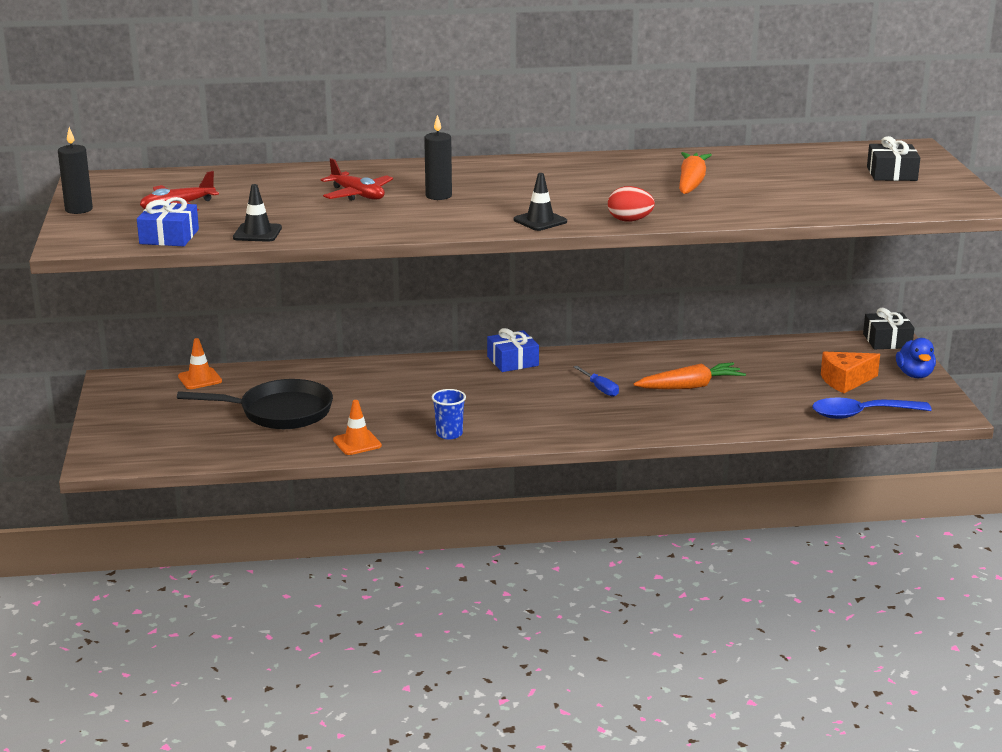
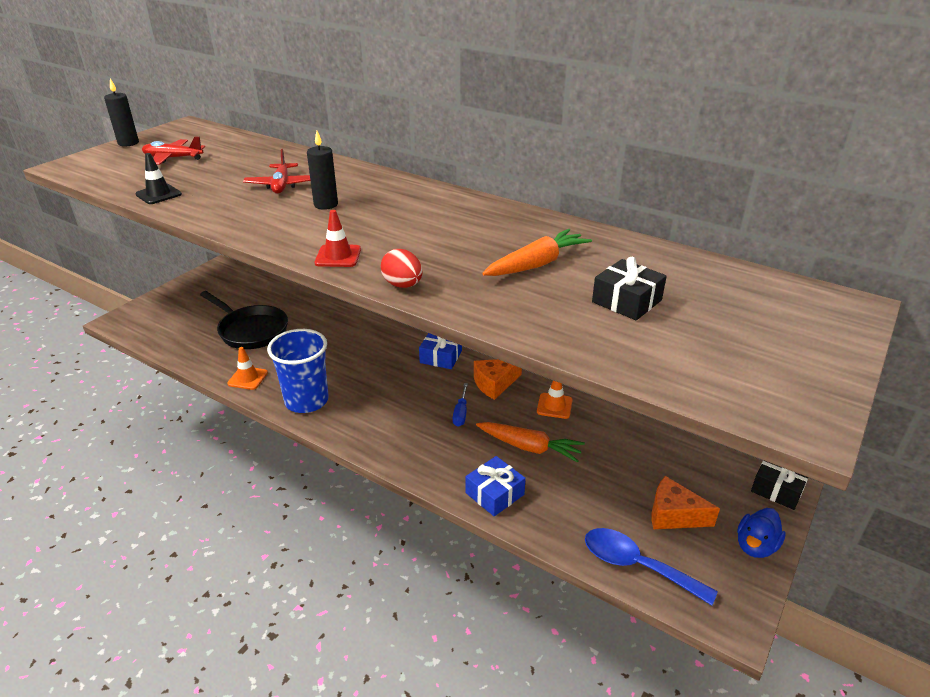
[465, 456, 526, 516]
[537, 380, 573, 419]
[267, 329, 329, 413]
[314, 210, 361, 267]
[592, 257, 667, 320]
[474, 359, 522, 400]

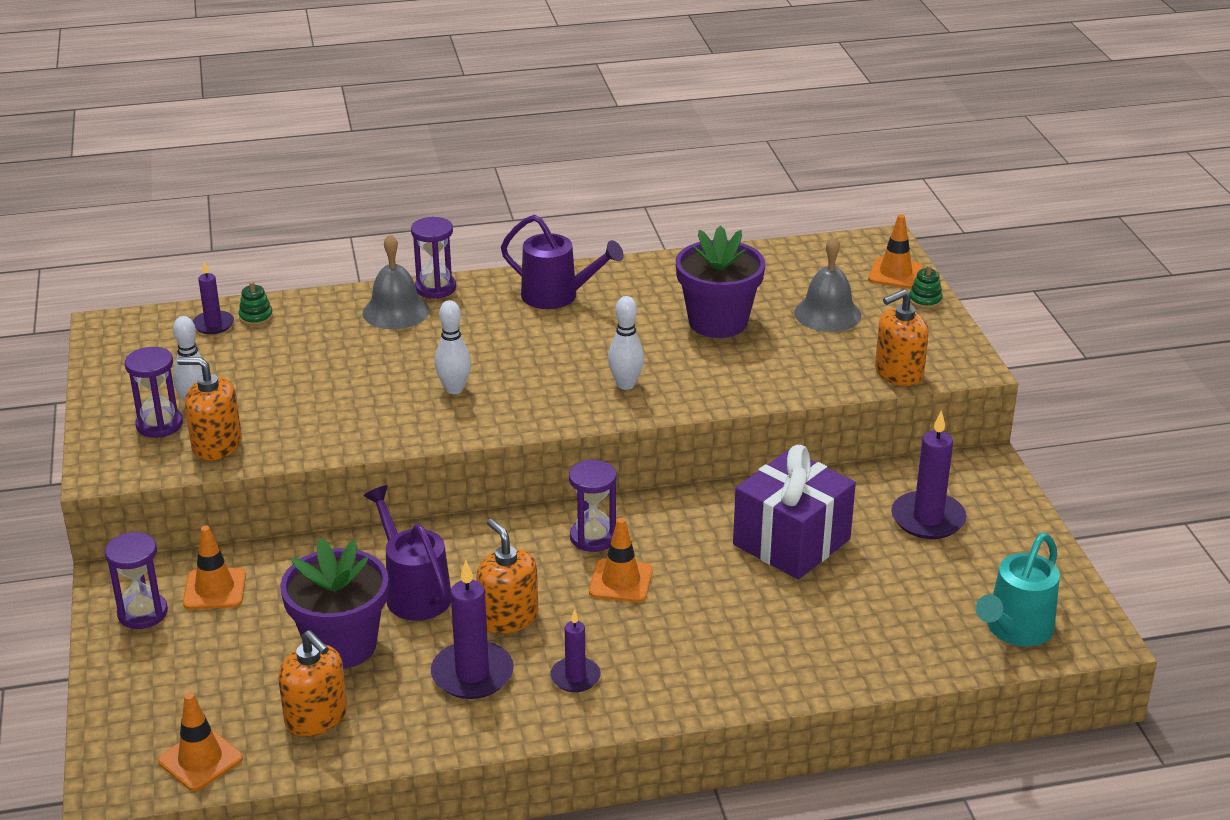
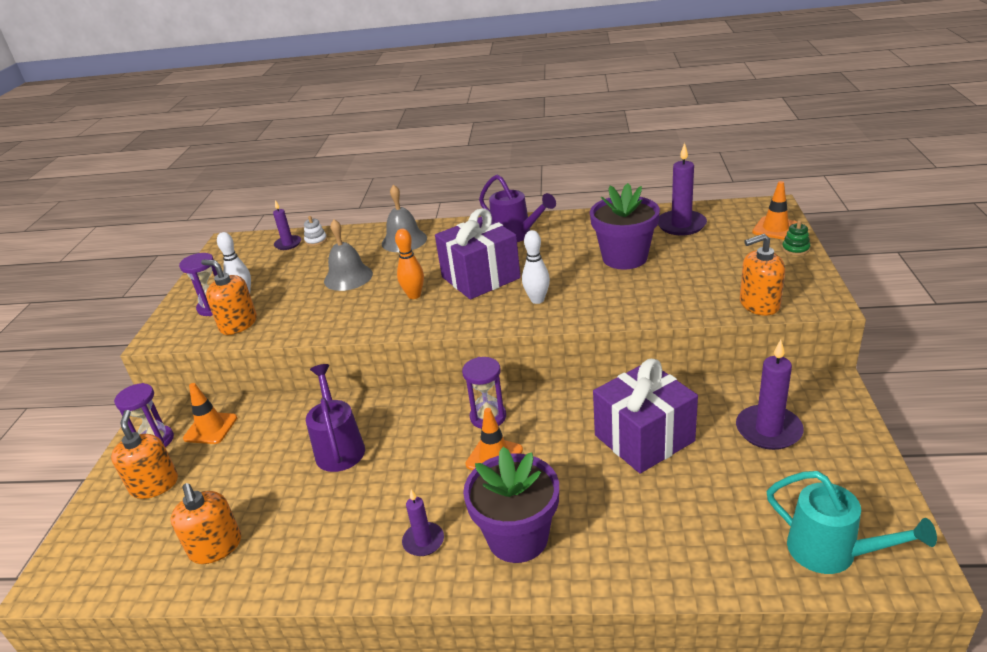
[158, 693, 243, 791] (first image)
[304, 216, 327, 246]
[463, 447, 559, 563]
[411, 217, 456, 299] (first image)
[658, 143, 707, 235]
[395, 229, 424, 299]
[111, 410, 178, 499]
[324, 219, 373, 291]
[767, 471, 937, 574]
[435, 208, 521, 299]

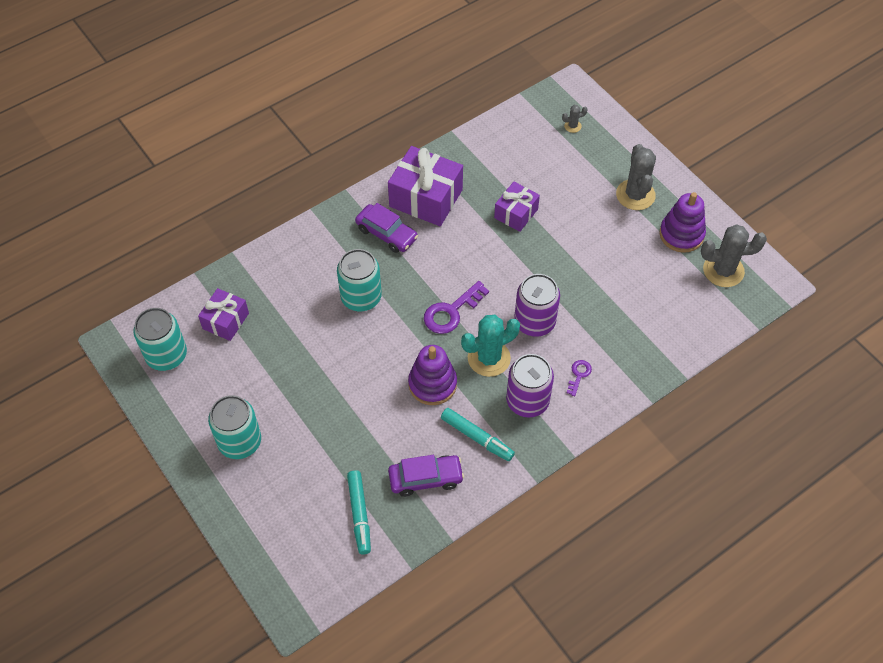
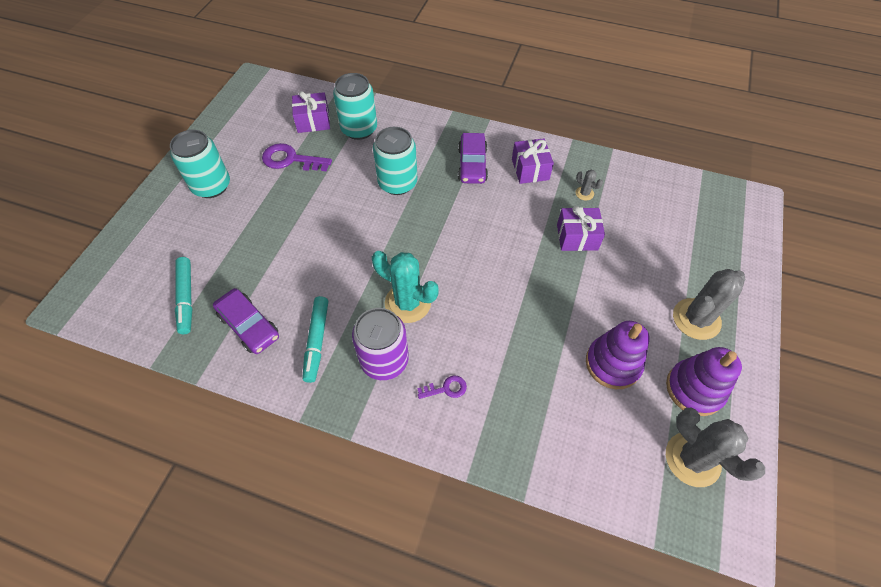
[333, 73, 377, 140]
[175, 257, 192, 334]
[512, 138, 554, 184]
[586, 321, 650, 389]
[262, 143, 332, 172]
[514, 274, 560, 337] (first image)
[575, 170, 603, 201]

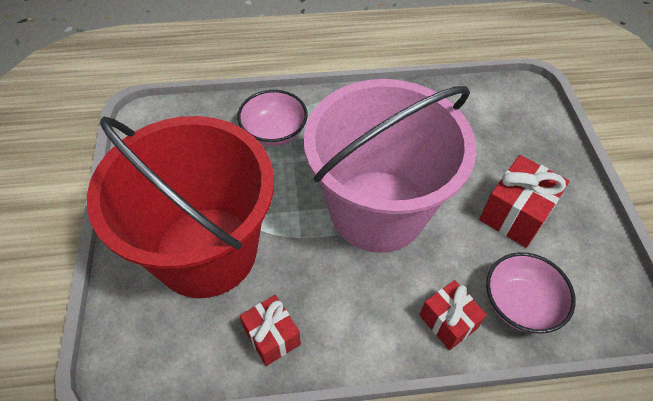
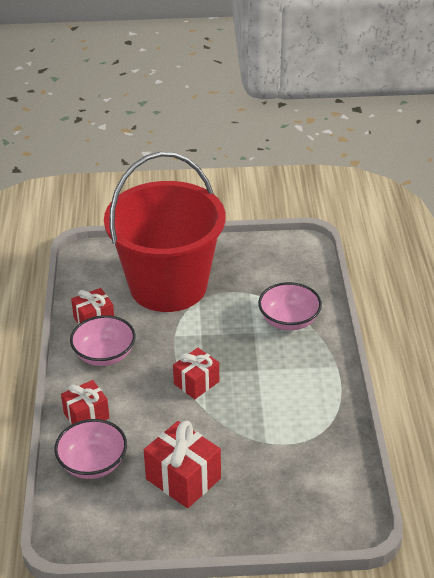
[173, 348, 219, 399]
[70, 315, 136, 366]

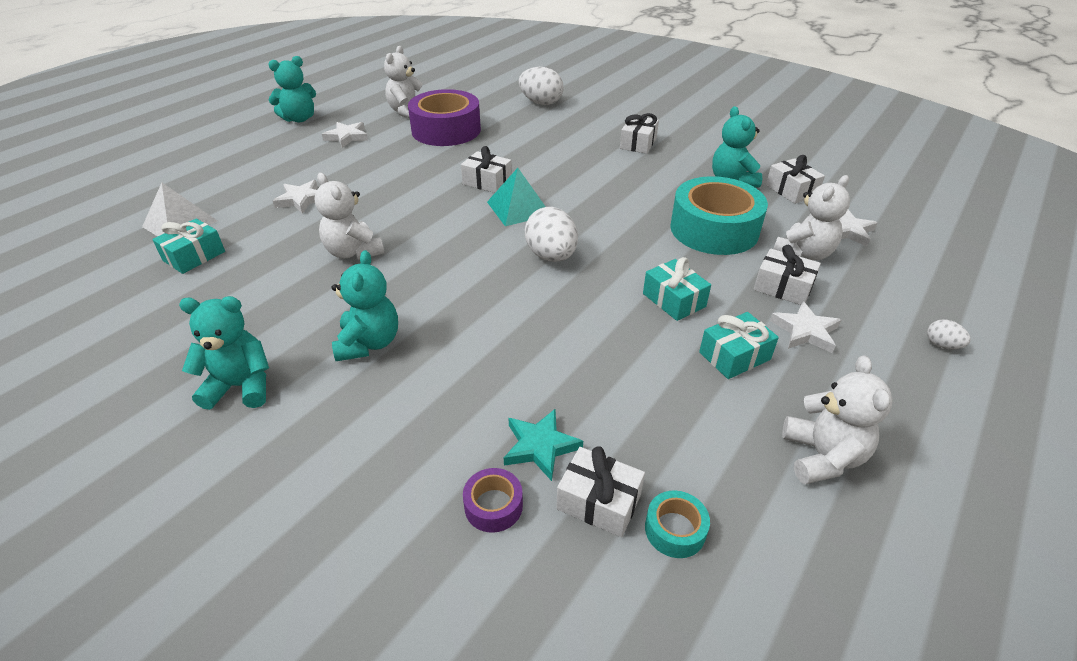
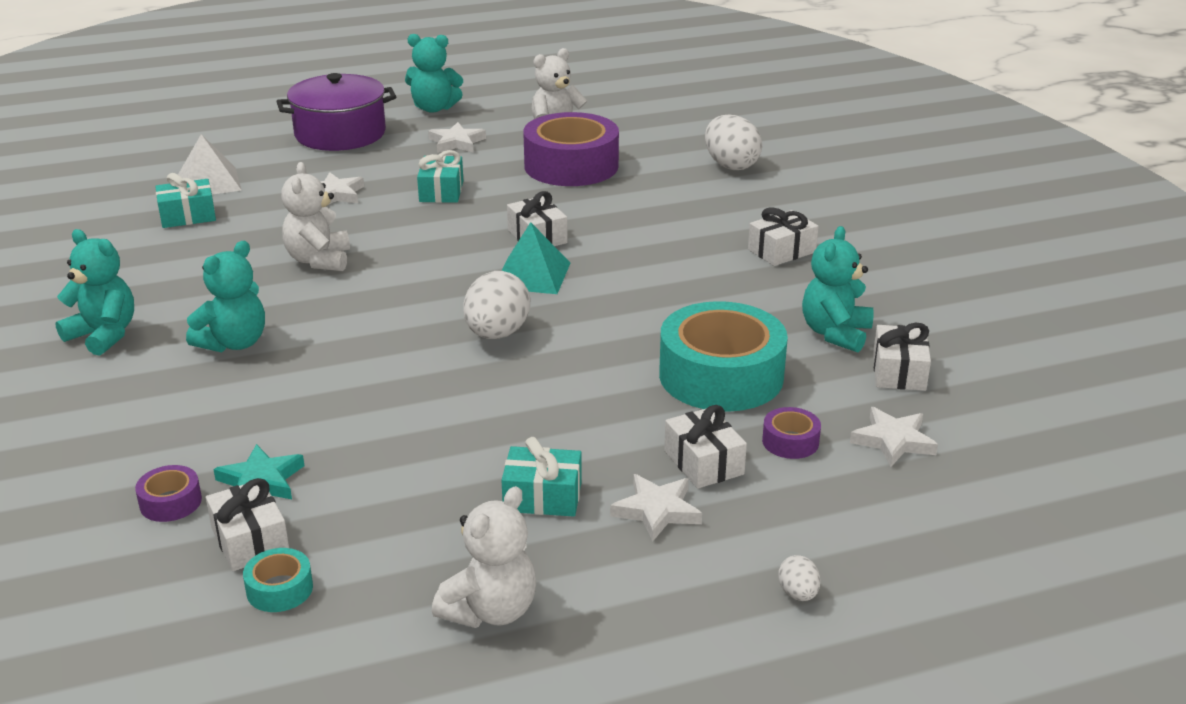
[417, 150, 463, 203]
[762, 407, 821, 459]
[276, 73, 396, 151]

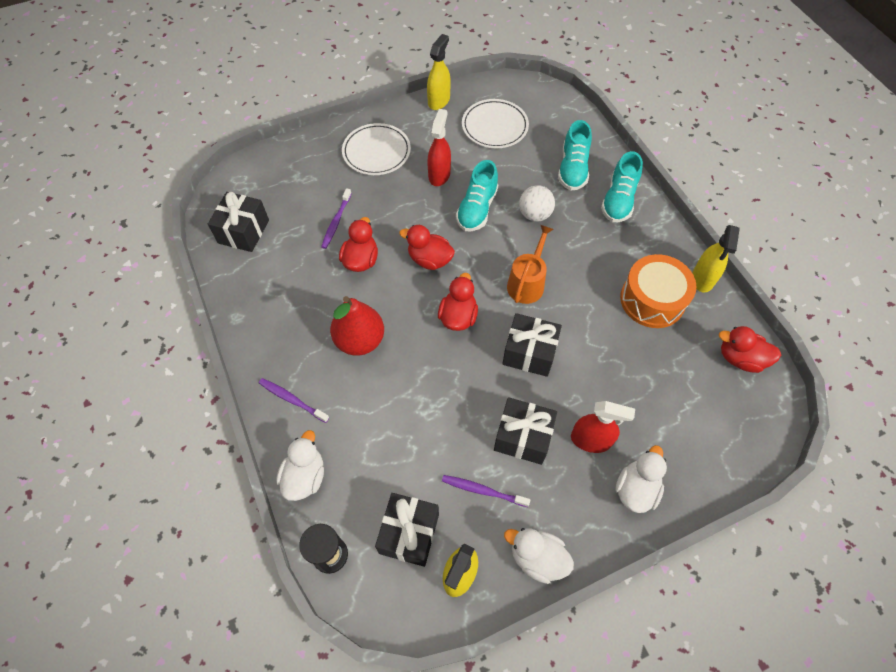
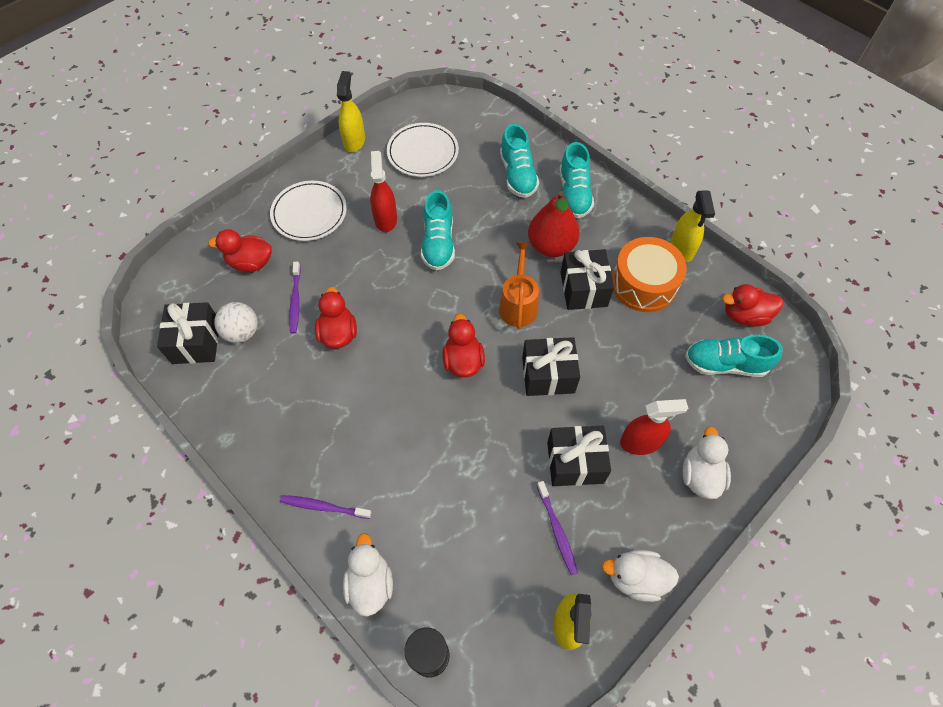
[528, 190, 580, 257]
[560, 249, 614, 310]
[208, 229, 272, 272]
[537, 481, 578, 575]
[214, 302, 258, 343]
[685, 335, 783, 377]

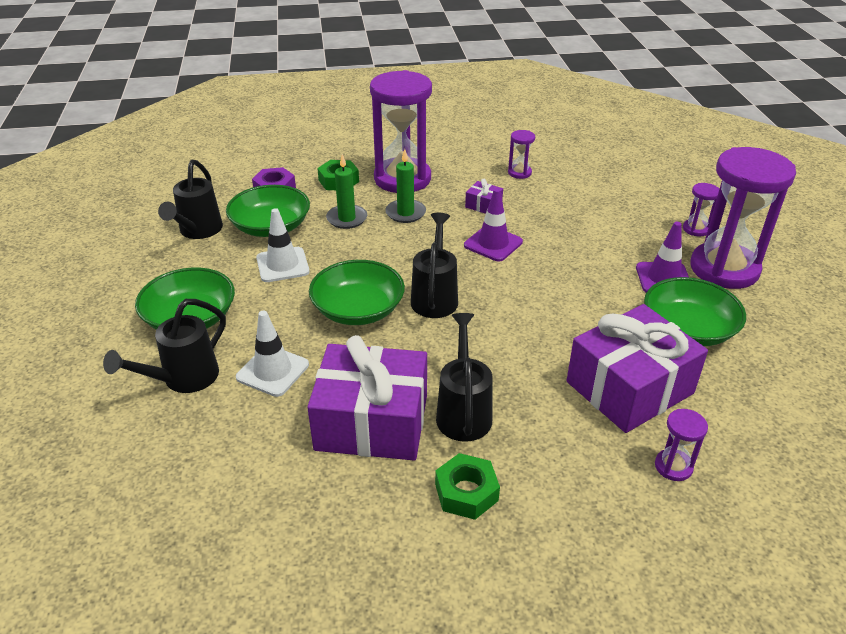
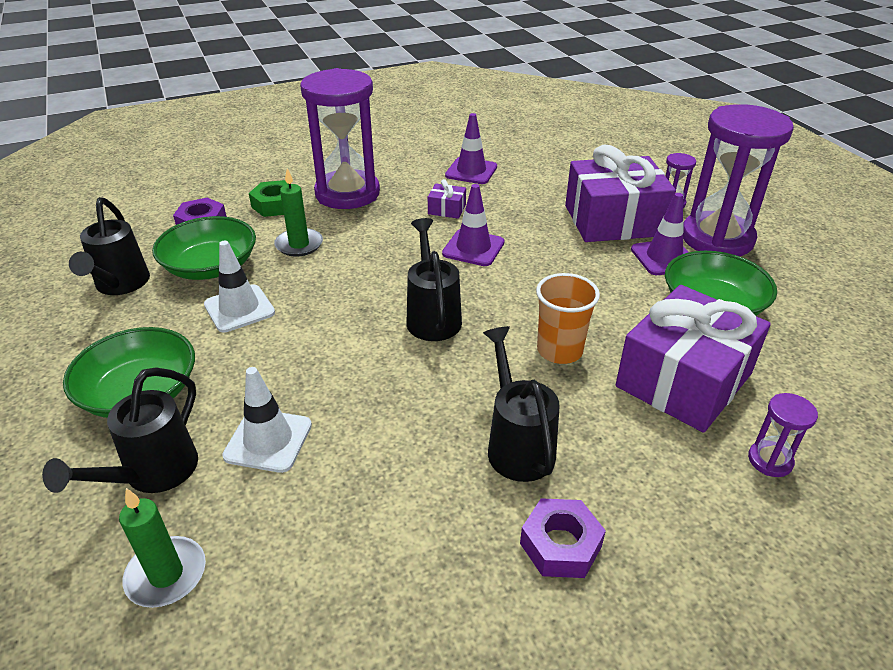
[565, 145, 676, 242]
[309, 260, 405, 325] (first image)
[119, 488, 206, 608]
[520, 498, 606, 578]
[445, 113, 497, 184]
[536, 273, 600, 364]

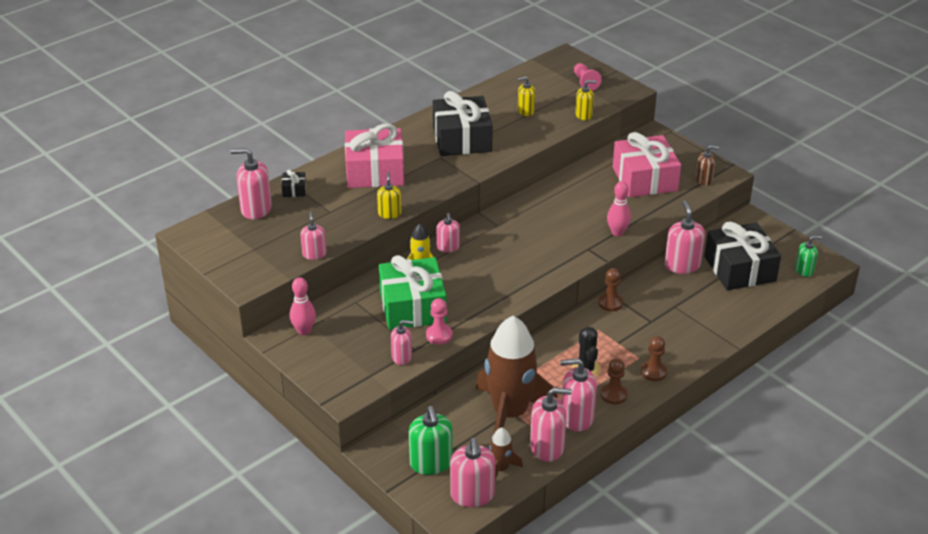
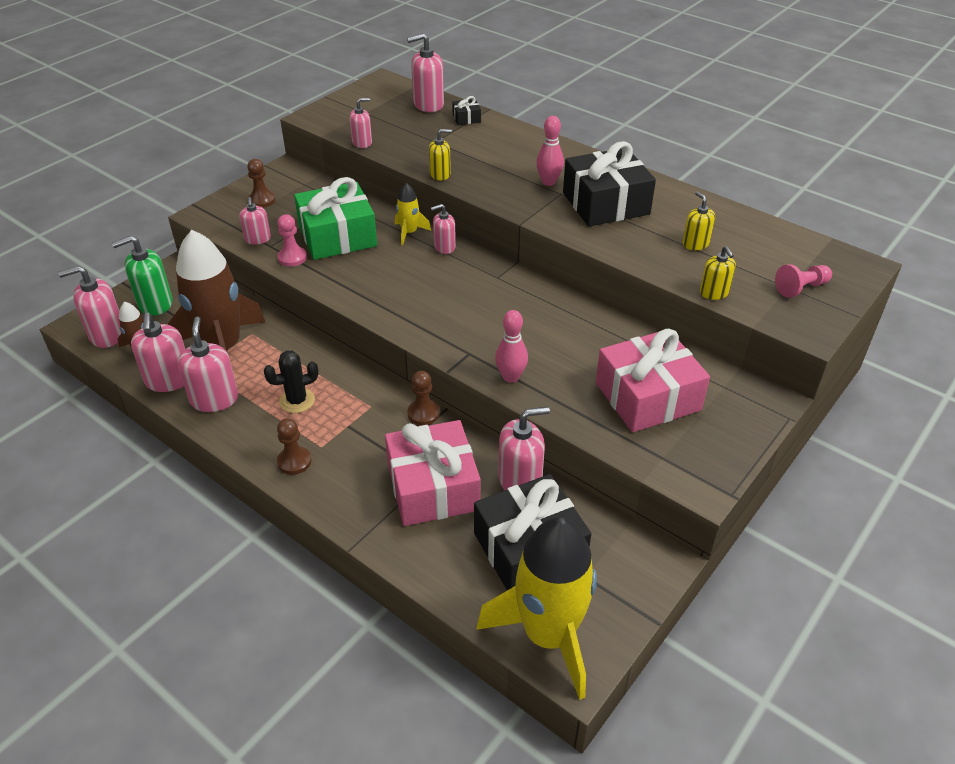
[407, 33, 444, 112]
[536, 116, 564, 186]
[385, 420, 481, 526]
[247, 159, 275, 208]
[696, 145, 719, 186] (first image)
[476, 516, 597, 700]

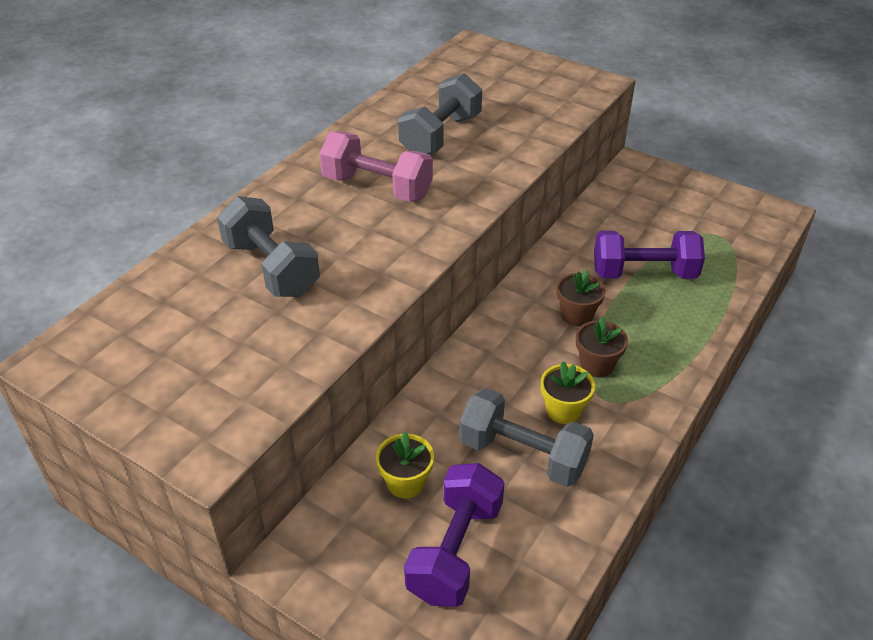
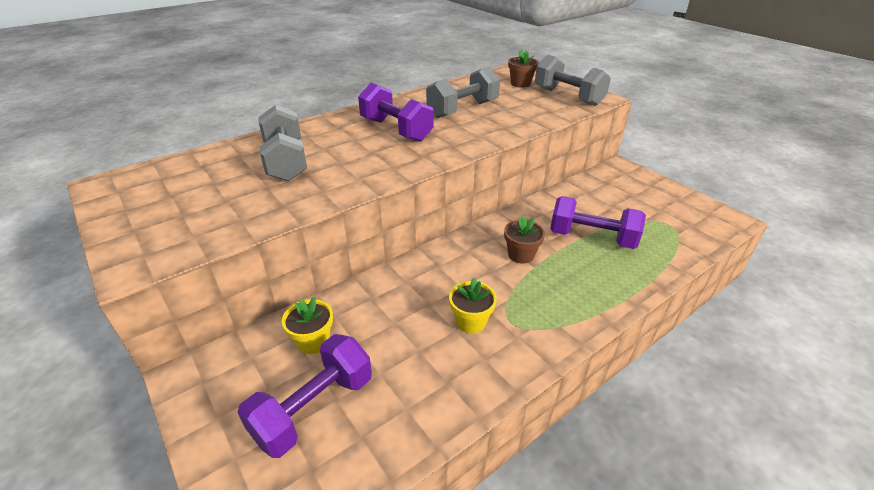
[358, 83, 434, 142]
[535, 55, 611, 106]
[508, 49, 538, 88]

